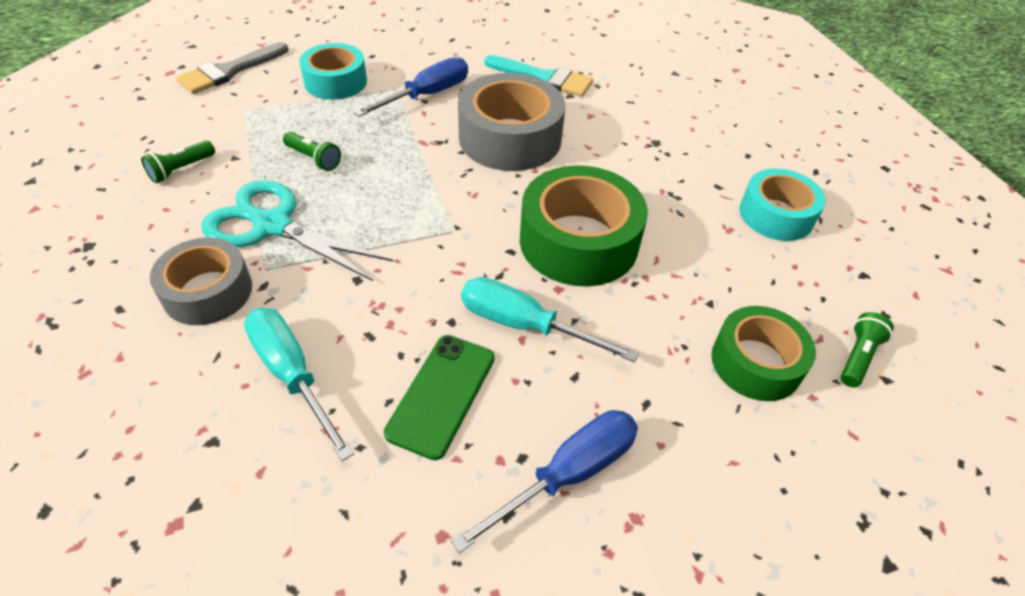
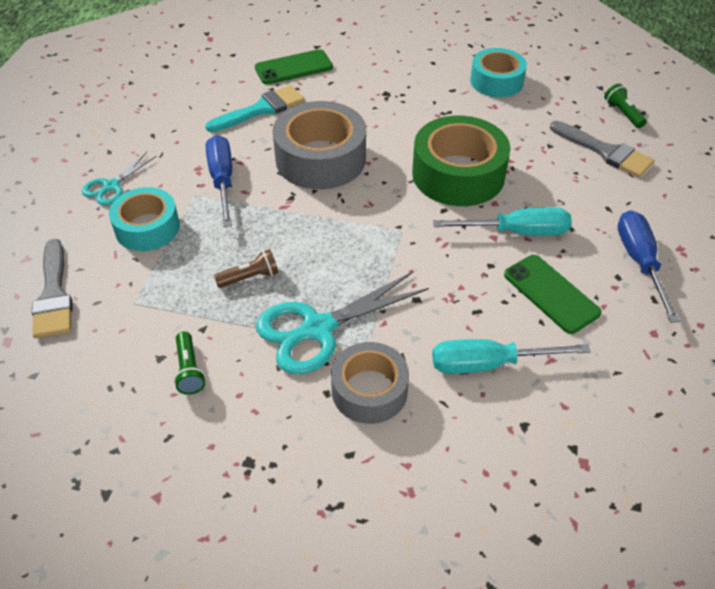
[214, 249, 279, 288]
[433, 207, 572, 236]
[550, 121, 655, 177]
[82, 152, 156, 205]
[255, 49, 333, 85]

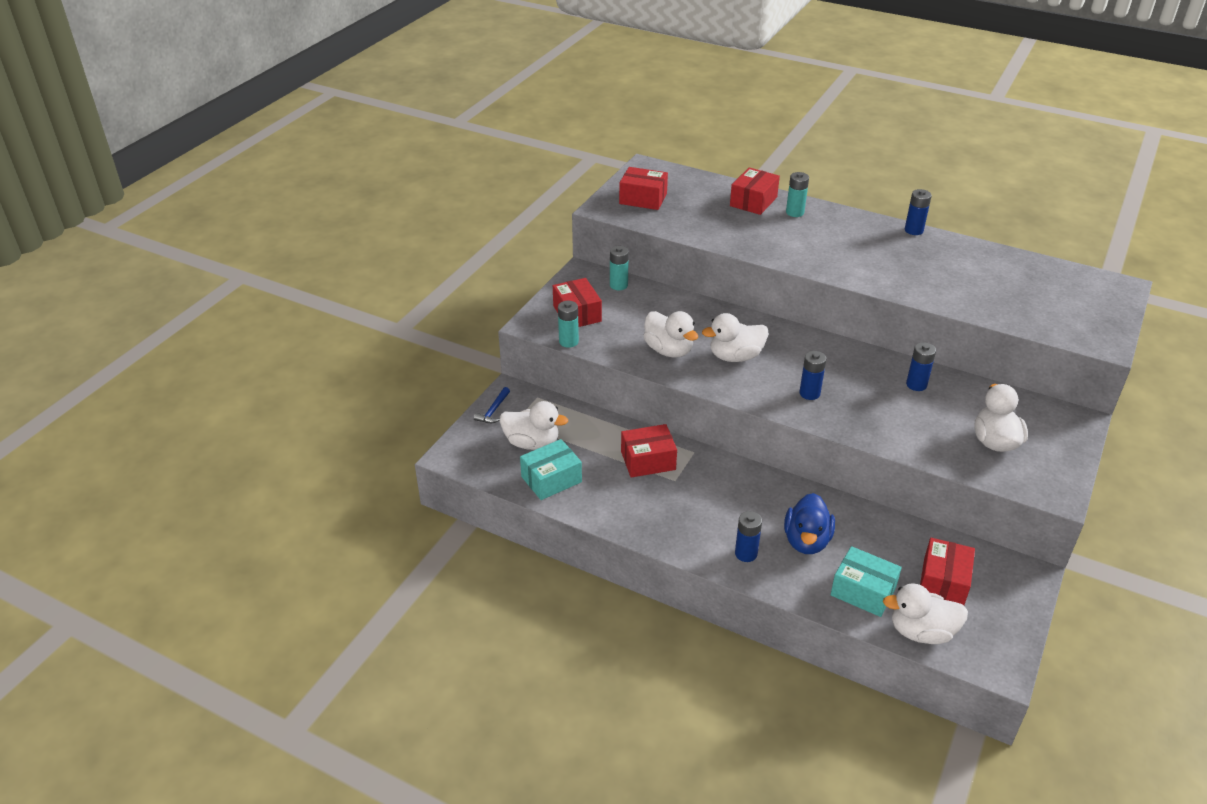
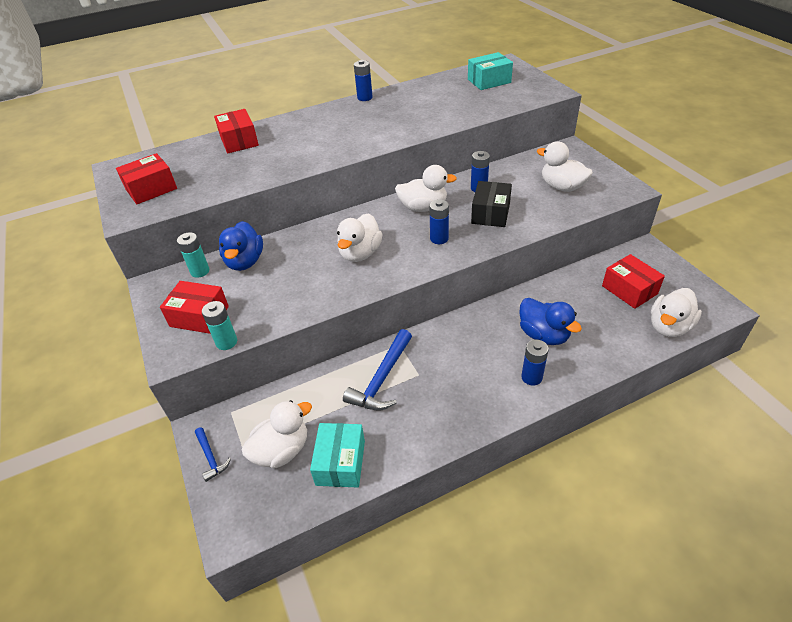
[343, 329, 412, 411]
[395, 165, 457, 212]
[786, 172, 809, 217] (first image)
[468, 52, 513, 90]
[219, 221, 263, 271]
[471, 181, 512, 227]

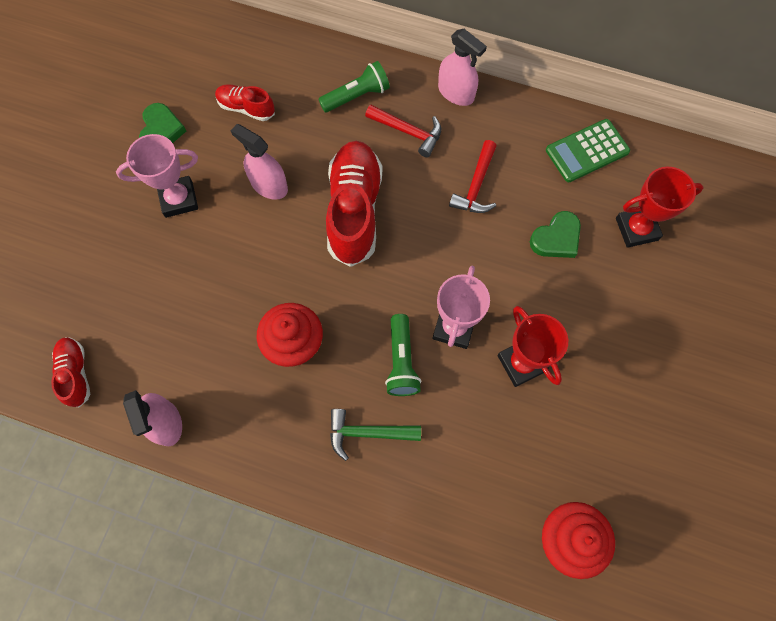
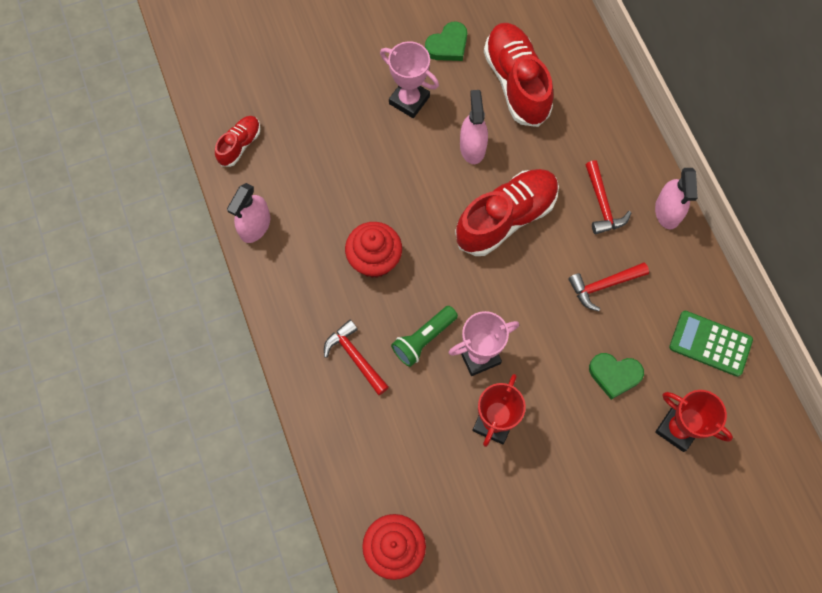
[484, 23, 553, 127]
[318, 61, 390, 113] (first image)
[324, 320, 389, 395]

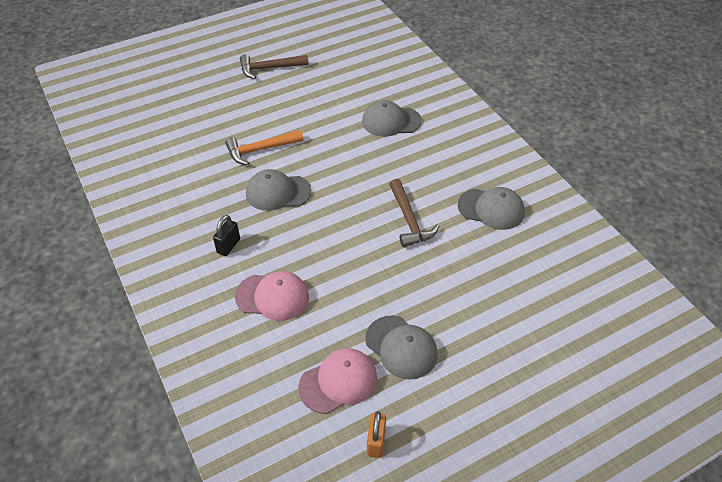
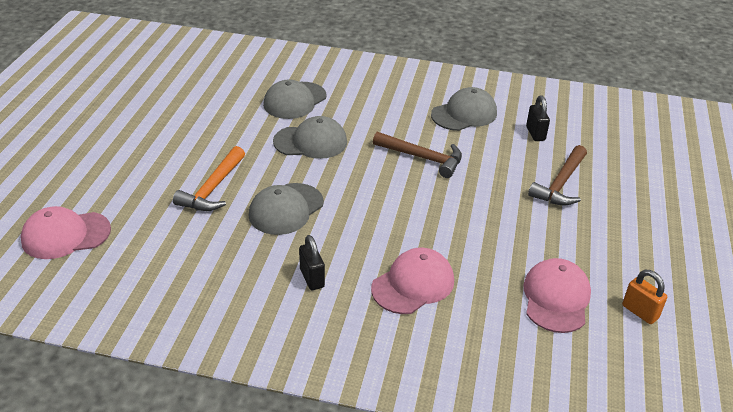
[528, 145, 587, 205]
[273, 116, 347, 159]
[21, 206, 111, 259]
[526, 95, 550, 141]

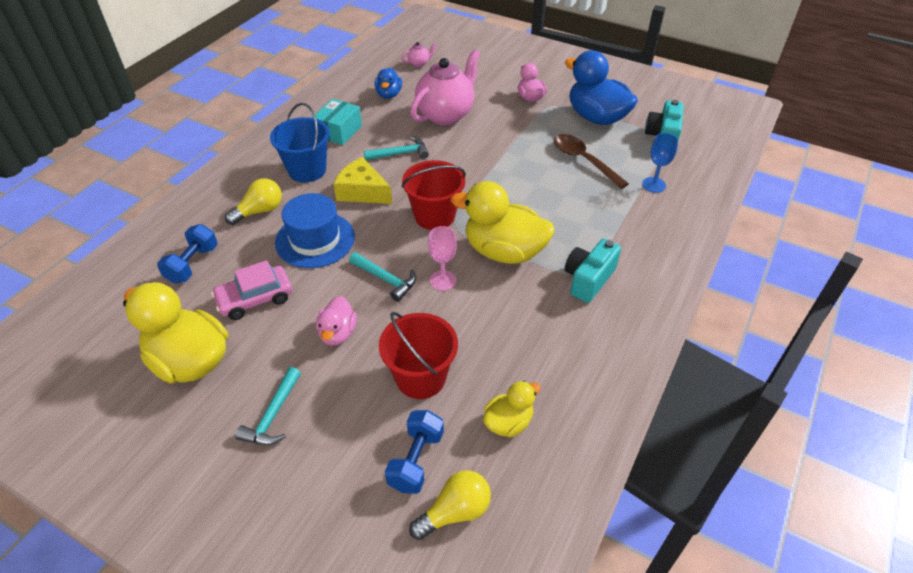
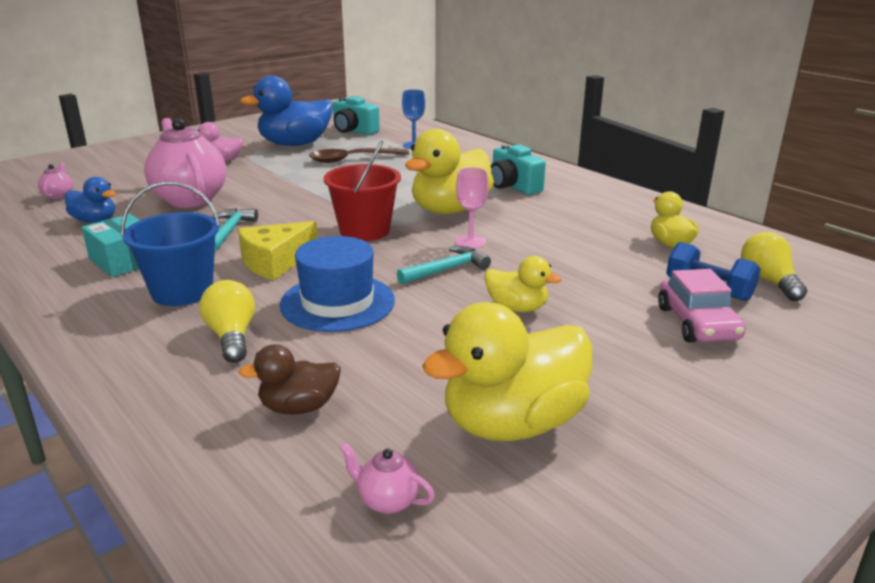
[238, 344, 341, 414]
[658, 269, 746, 343]
[235, 367, 301, 445] (first image)
[484, 256, 562, 312]
[379, 312, 458, 399] (first image)
[340, 443, 435, 514]

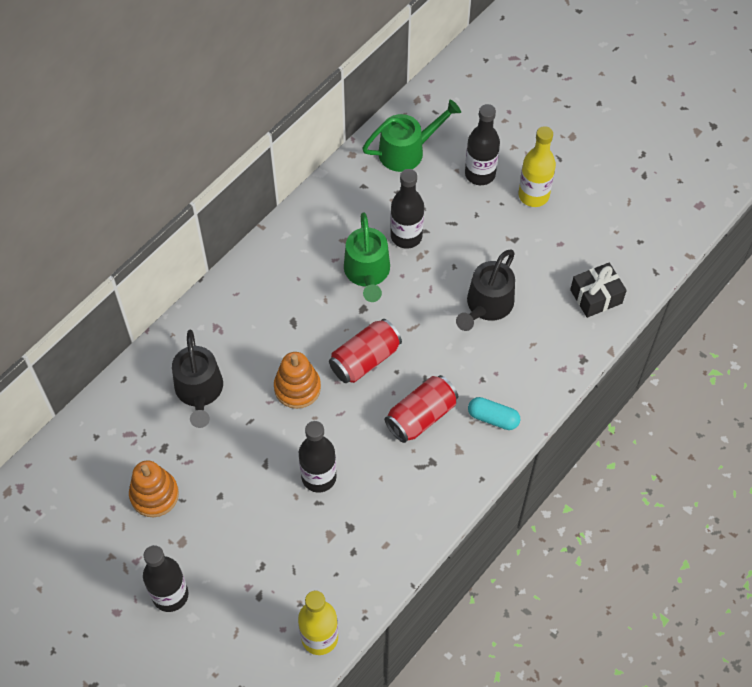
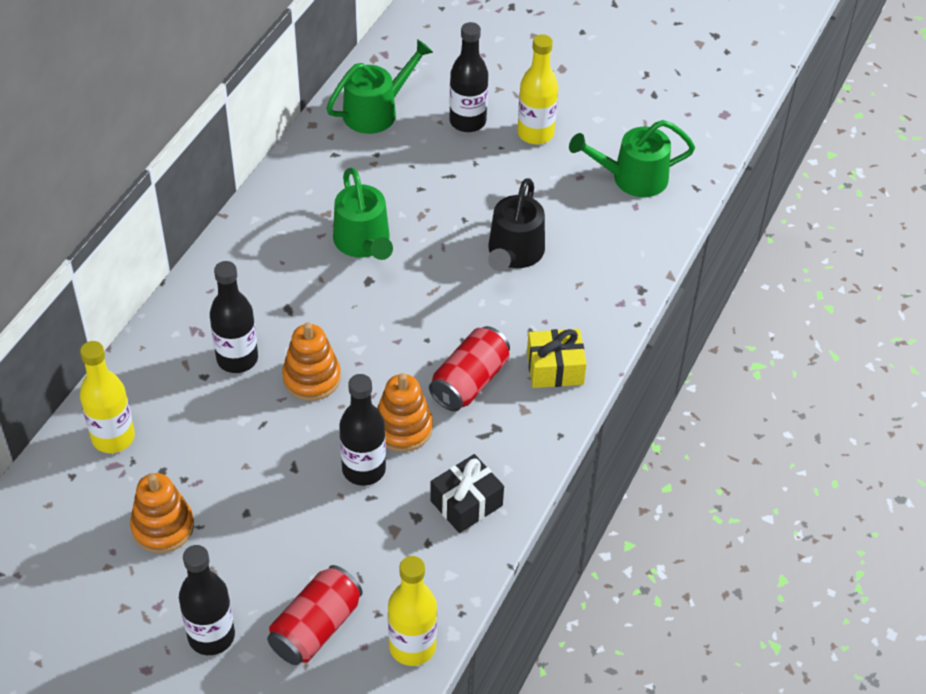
[172, 329, 223, 428] (first image)
[267, 565, 363, 665]
[210, 261, 258, 373]
[527, 329, 587, 388]
[430, 454, 504, 533]
[80, 341, 135, 453]
[377, 373, 433, 452]
[569, 120, 695, 197]

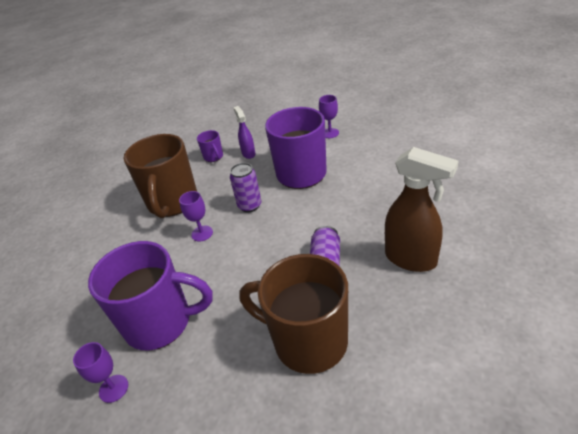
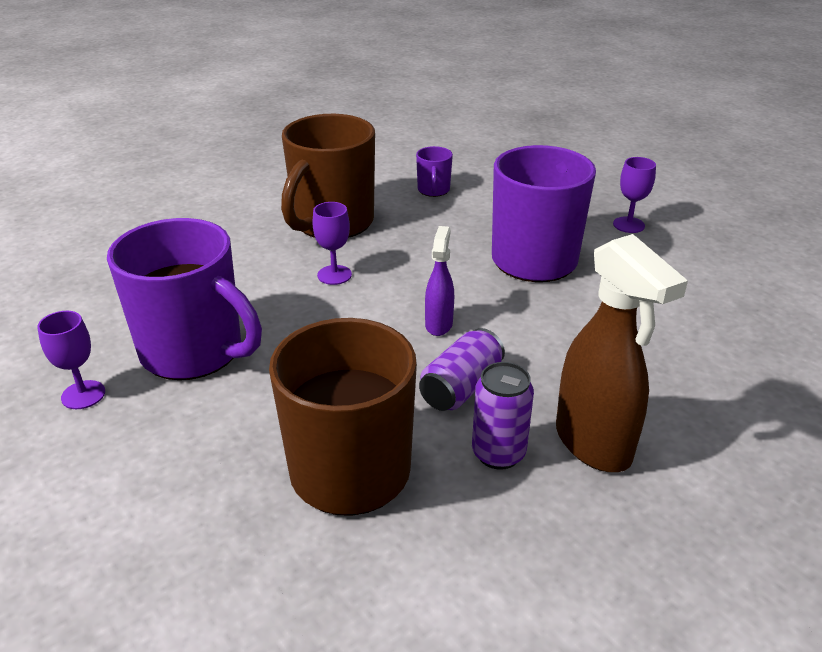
[472, 362, 534, 470]
[425, 226, 454, 336]

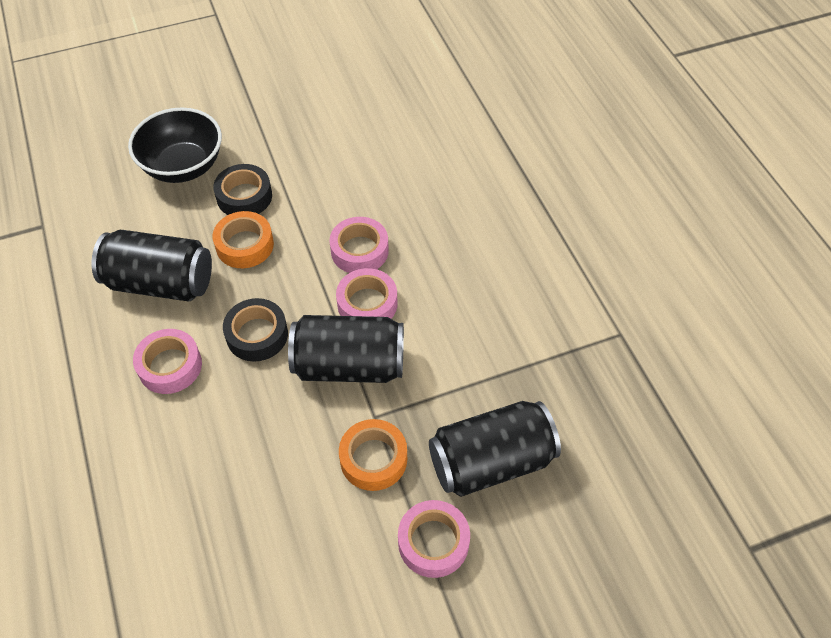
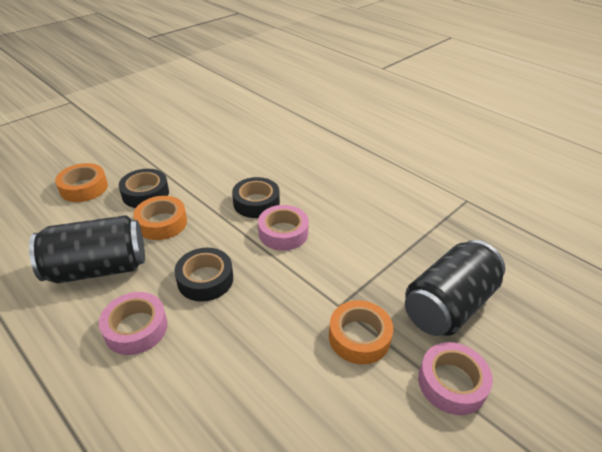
[55, 163, 108, 202]
[288, 315, 404, 383] (first image)
[232, 177, 280, 218]

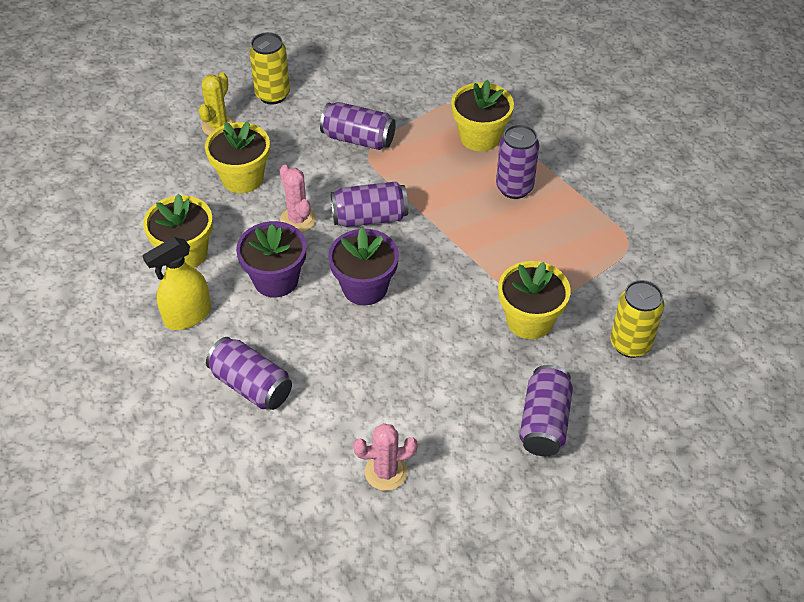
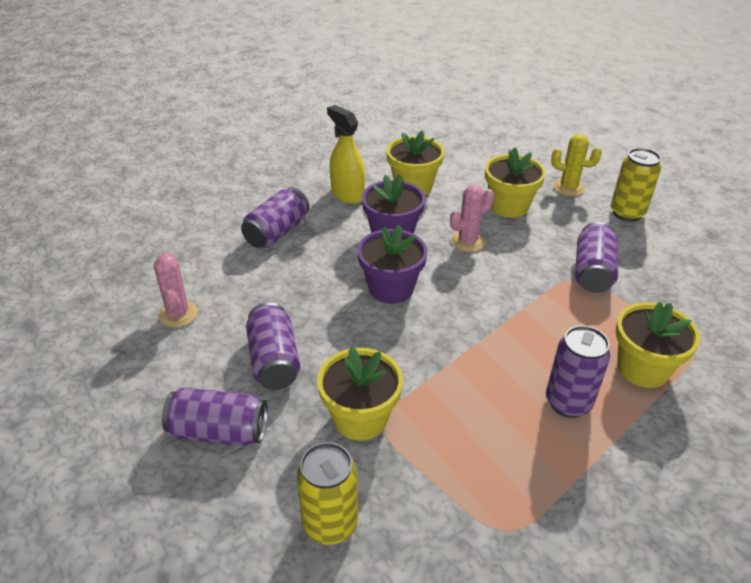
[246, 302, 300, 390]

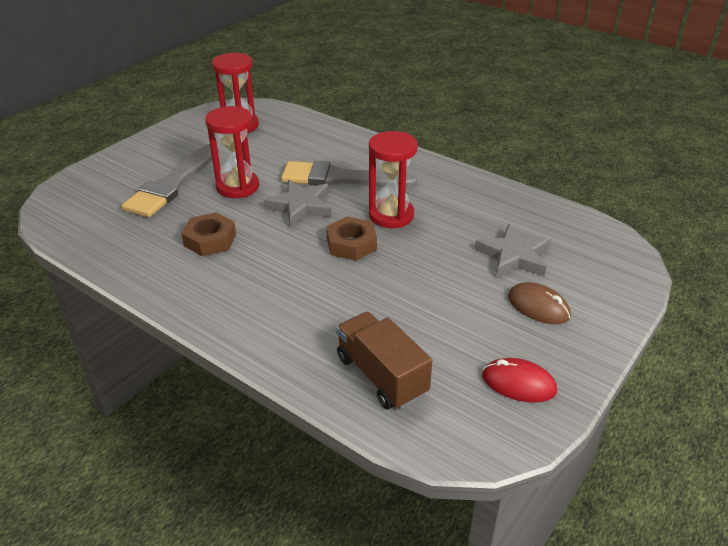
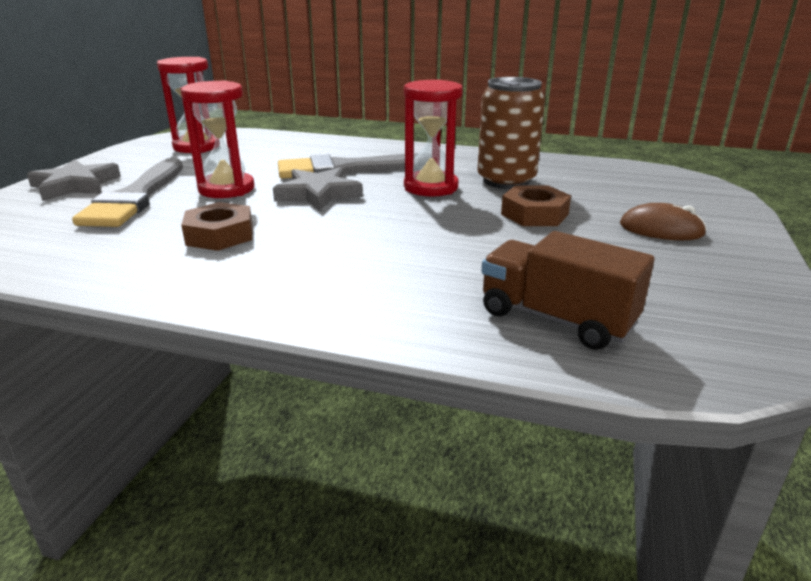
[501, 185, 571, 226]
[27, 159, 121, 201]
[482, 358, 557, 403] (first image)
[477, 77, 545, 189]

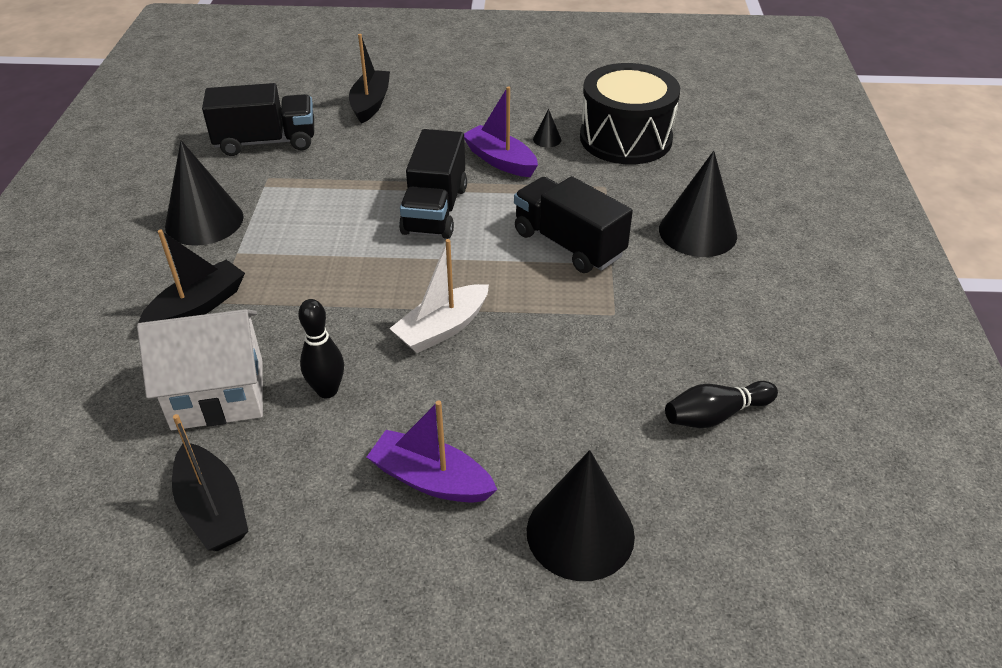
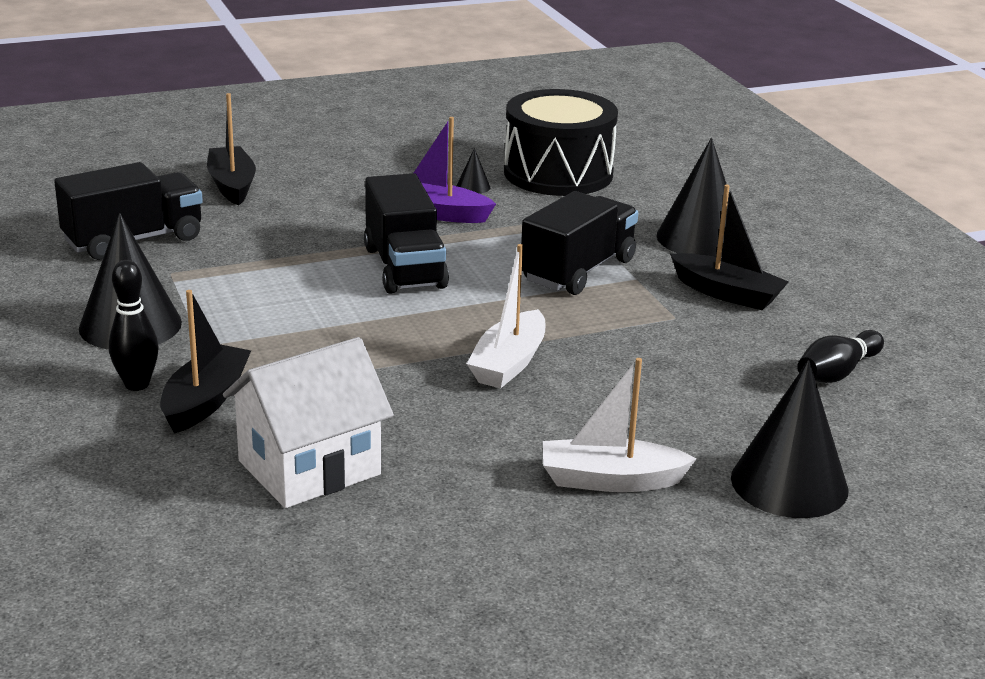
[670, 184, 789, 310]
[109, 260, 158, 391]
[543, 358, 697, 492]
[521, 191, 638, 295]

